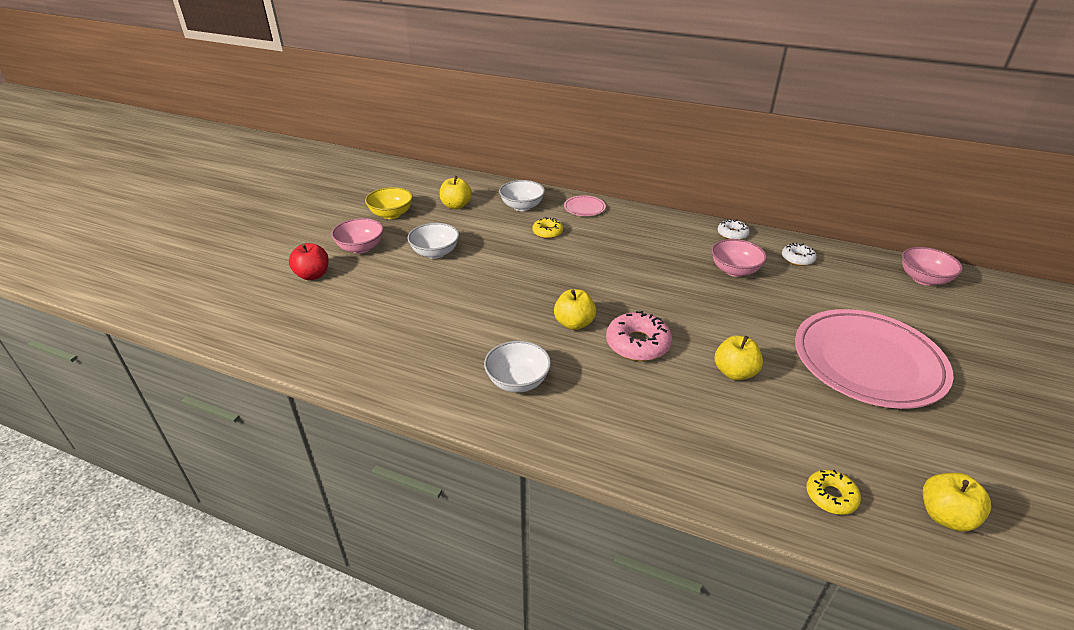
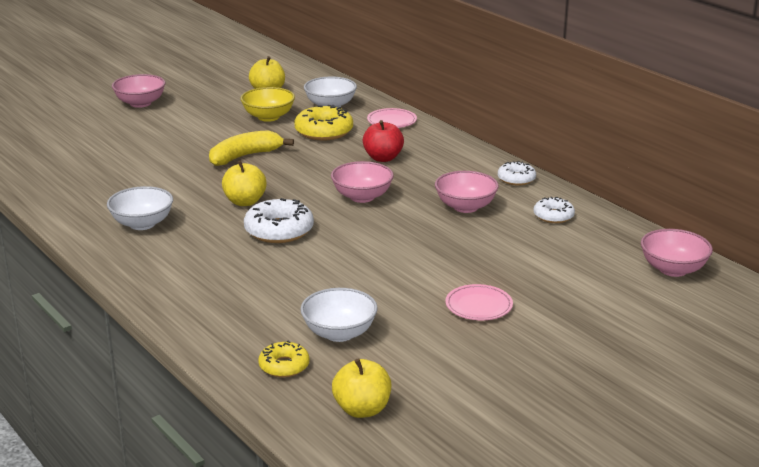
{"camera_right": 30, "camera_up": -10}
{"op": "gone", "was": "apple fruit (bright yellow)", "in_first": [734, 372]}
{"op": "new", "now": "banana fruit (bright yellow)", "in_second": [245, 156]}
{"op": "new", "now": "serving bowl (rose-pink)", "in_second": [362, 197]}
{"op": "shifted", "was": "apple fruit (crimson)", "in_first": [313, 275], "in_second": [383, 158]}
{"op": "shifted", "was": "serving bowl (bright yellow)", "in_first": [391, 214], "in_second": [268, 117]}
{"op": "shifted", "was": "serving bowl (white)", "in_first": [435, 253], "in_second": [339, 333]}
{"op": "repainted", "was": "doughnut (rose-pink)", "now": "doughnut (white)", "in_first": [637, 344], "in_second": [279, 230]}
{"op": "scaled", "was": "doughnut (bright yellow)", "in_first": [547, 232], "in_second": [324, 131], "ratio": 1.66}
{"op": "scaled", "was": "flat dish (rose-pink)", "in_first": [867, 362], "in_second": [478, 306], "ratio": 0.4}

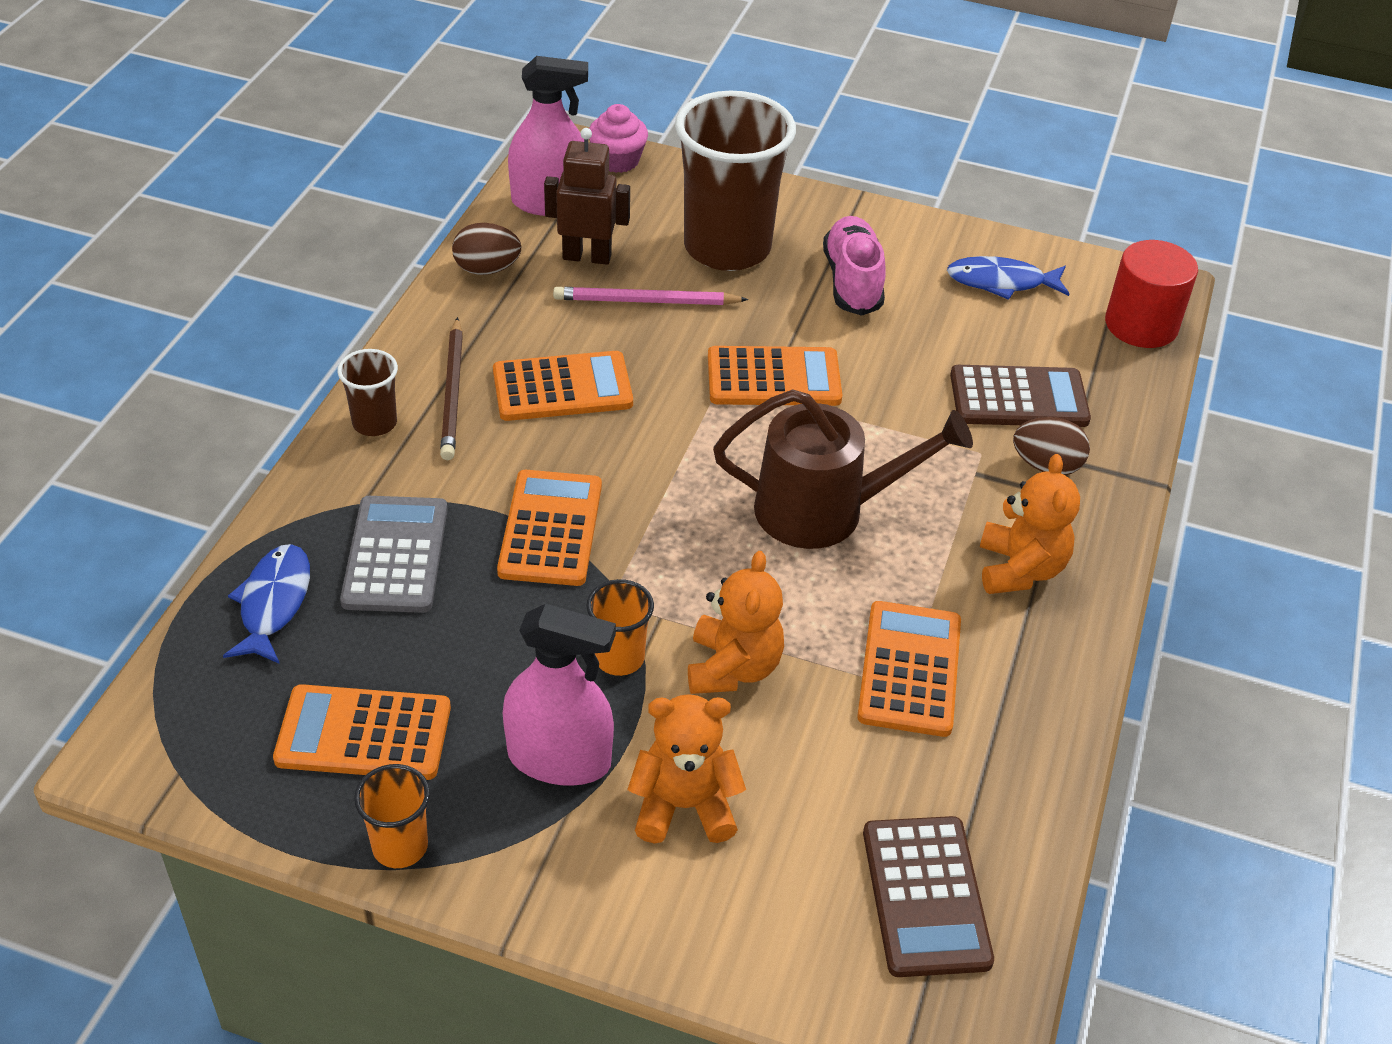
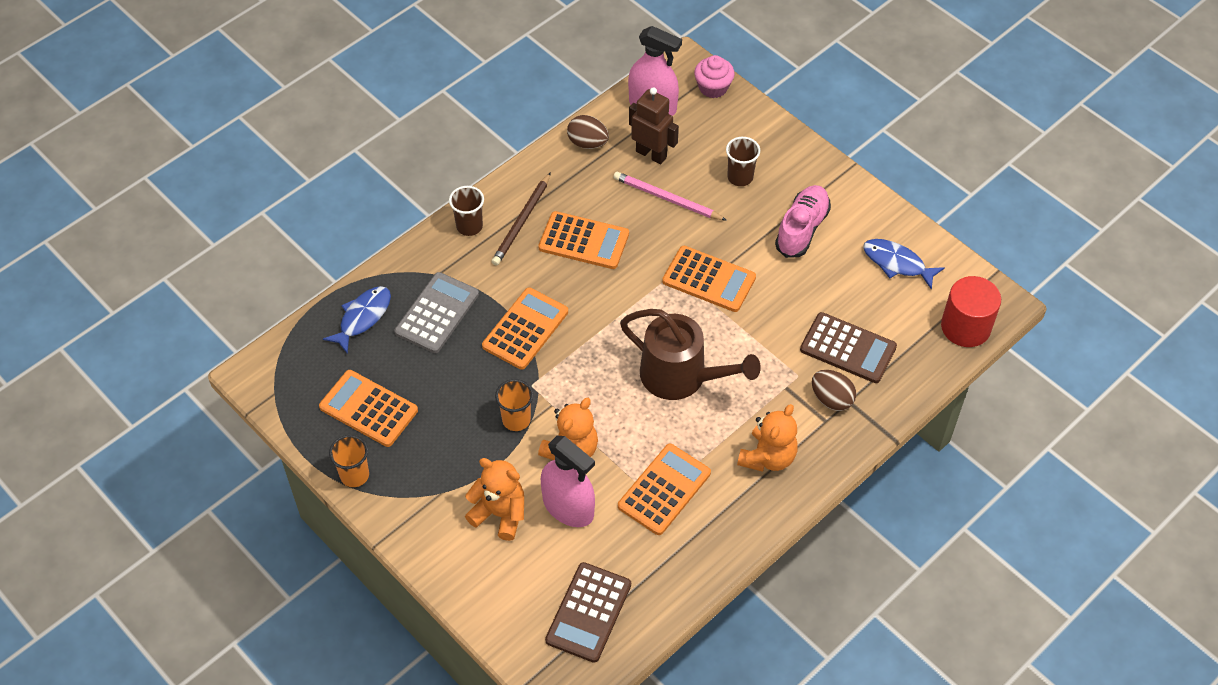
{"camera_right": 30, "camera_up": 10}
{"op": "shifted", "was": "spray bottle (rose-pink)", "in_first": [559, 759], "in_second": [568, 507]}
{"op": "scaled", "was": "beaker (russet)", "in_first": [727, 248], "in_second": [740, 177], "ratio": 0.45}

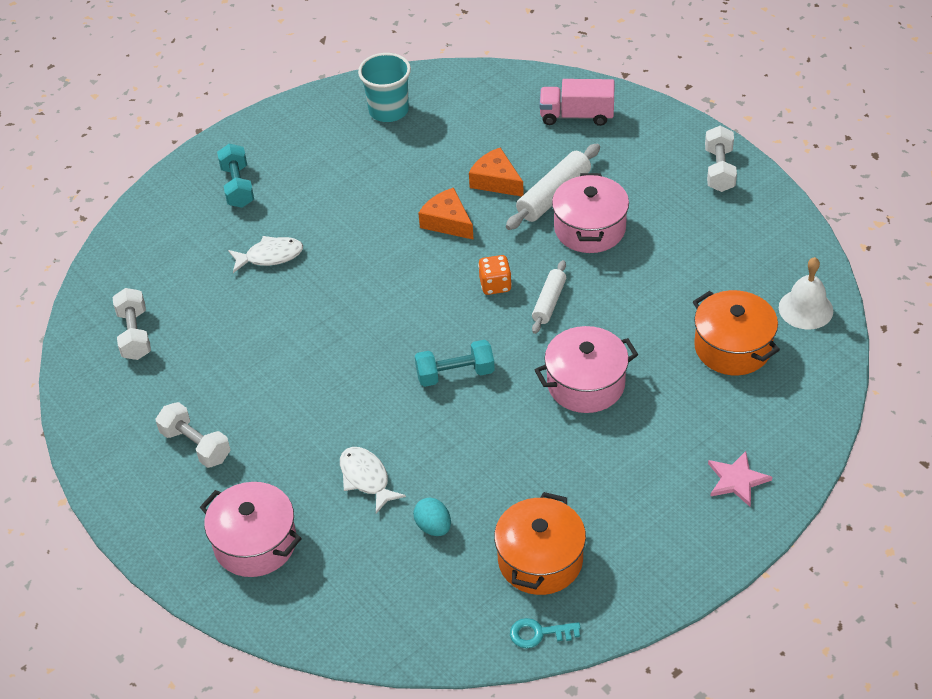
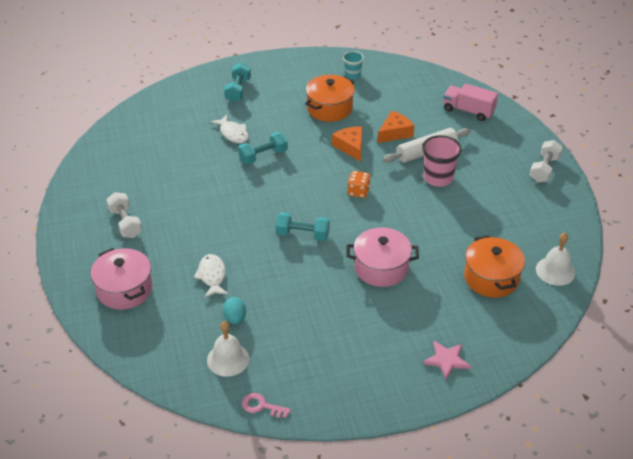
{"camera_right": 20, "camera_up": -5}
{"op": "gone", "was": "dumbbell (white)", "in_first": [135, 334]}
{"op": "gone", "was": "dough roller (white)", "in_first": [549, 302]}
{"op": "new", "now": "bell (white)", "in_second": [228, 359]}
{"op": "new", "now": "dumbbell (turquoise)", "in_second": [263, 156]}
{"op": "shifted", "was": "pot (bright orange)", "in_first": [540, 560], "in_second": [329, 108]}
{"op": "swapped", "was": "pot (rose-pink)", "now": "beaker (rose-pink)", "in_first": [590, 228], "in_second": [438, 178]}
{"op": "repainted", "was": "key (turquoise)", "now": "key (rose-pink)", "in_first": [538, 633], "in_second": [261, 406]}
{"op": "rotated", "was": "toy fish (white)", "in_first": [270, 256], "in_second": [233, 133], "clockwise": 45}
{"op": "rotated", "was": "cheese (bright orange)", "in_first": [496, 181], "in_second": [395, 133], "clockwise": 75}
{"op": "scaled", "was": "beaker (turquoise)", "in_first": [388, 110], "in_second": [352, 75], "ratio": 0.61}

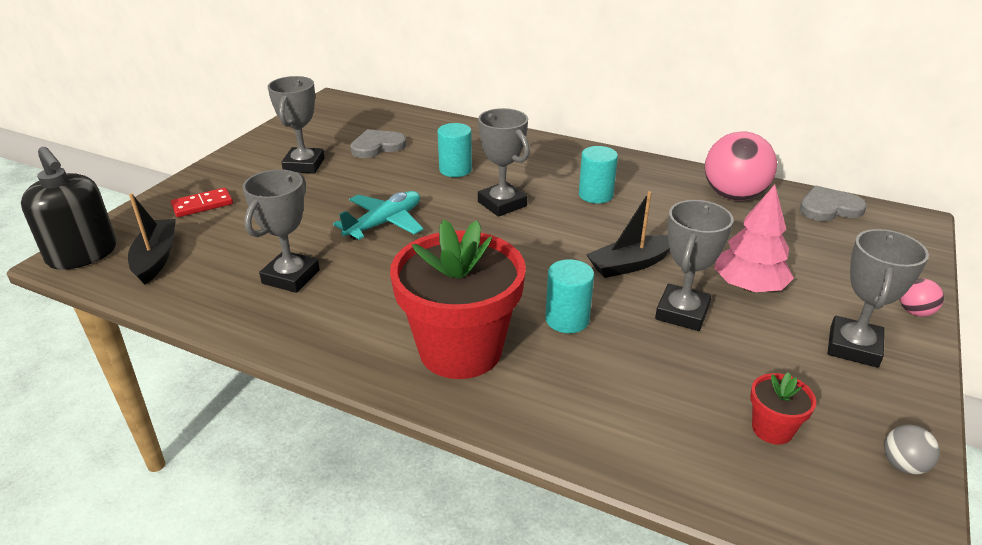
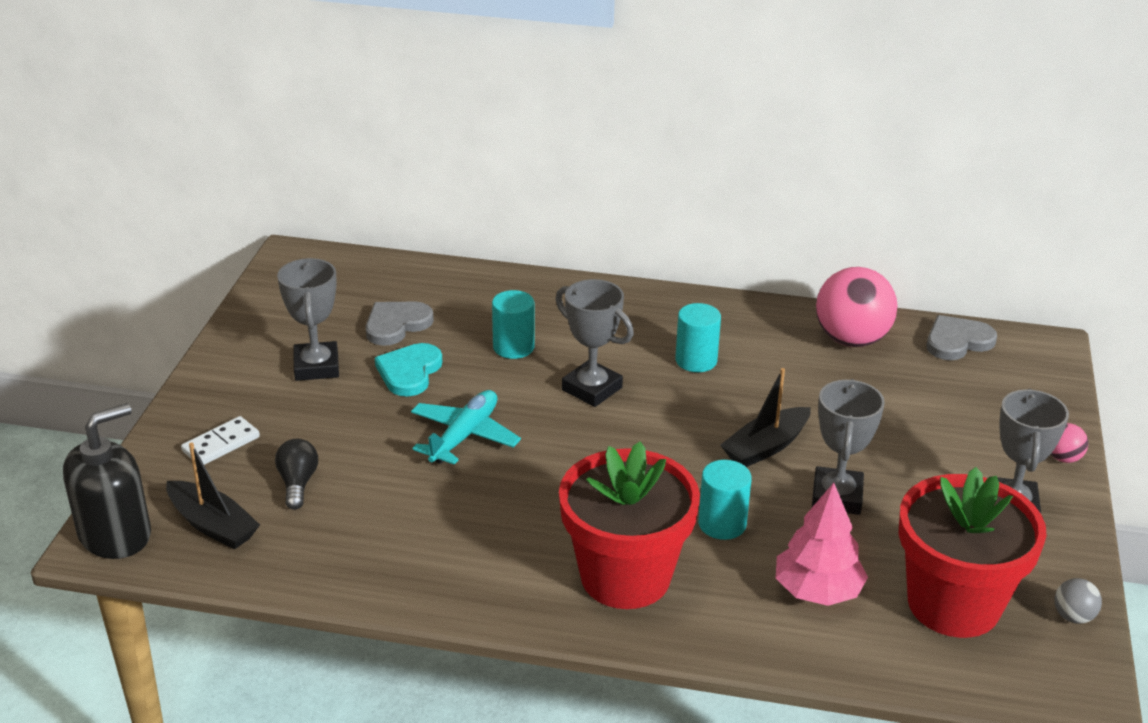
{"camera_right": -15, "camera_up": 0}
{"op": "gone", "was": "award cup (grey)", "in_first": [291, 277]}
{"op": "new", "now": "bulb (black)", "in_second": [298, 483]}
{"op": "new", "now": "love heart (turquoise)", "in_second": [409, 372]}
{"op": "shifted", "was": "tree (rose-pink)", "in_first": [748, 286], "in_second": [817, 591]}
{"op": "repainted", "was": "domino tile (crimson)", "now": "domino tile (white)", "in_first": [202, 205], "in_second": [221, 444]}
{"op": "rotated", "was": "soap pump (black)", "in_first": [83, 254], "in_second": [115, 535], "clockwise": -75}
{"op": "rotated", "was": "boat (black)", "in_first": [156, 258], "in_second": [213, 525], "clockwise": 150}
{"op": "scaled", "was": "flower pot (crimson)", "in_first": [772, 429], "in_second": [953, 604], "ratio": 2.37}

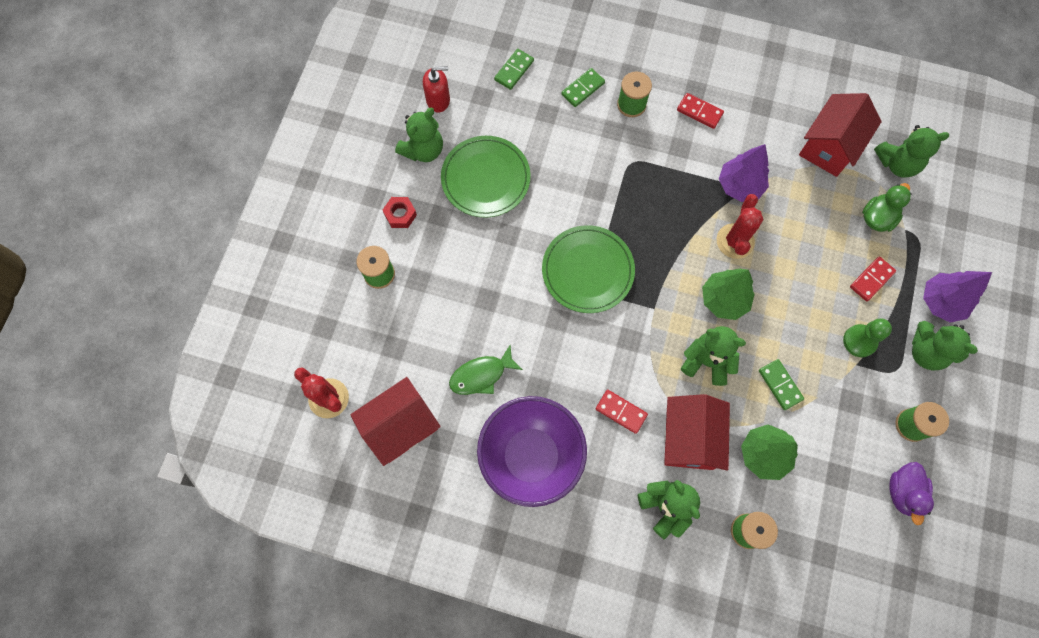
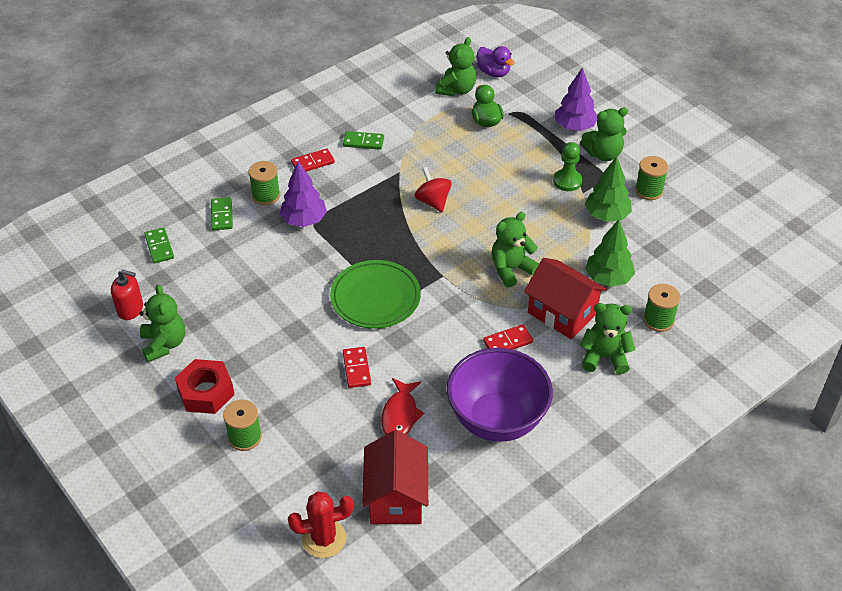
{"camera_right": -55, "camera_up": -25}
{"op": "gone", "was": "flat dish (emerald)", "in_first": [485, 178]}
{"op": "gone", "was": "toy house (crimson)", "in_first": [829, 147]}
{"op": "shifted", "was": "tree (emerald)", "in_first": [724, 300], "in_second": [607, 215]}
{"op": "shifted", "was": "tree (violet)", "in_first": [739, 186], "in_second": [304, 220]}
{"op": "shifted", "was": "domino tile (emerald)", "in_first": [780, 385], "in_second": [363, 142]}
{"op": "shifted", "was": "domino tile (crimson)", "in_first": [871, 279], "in_second": [357, 369]}
{"op": "shifted", "was": "toy duck (violet)", "in_first": [903, 492], "in_second": [493, 72]}
{"op": "swapped", "was": "cactus (crimson)", "now": "spinning top (crimson)", "in_first": [735, 241], "in_second": [433, 201]}
{"op": "repainted", "was": "toy fish (emerald)", "now": "toy fish (crimson)", "in_first": [481, 375], "in_second": [400, 414]}
{"op": "rotated", "was": "soap pump (crimson)", "in_first": [438, 100], "in_second": [130, 309], "clockwise": 75}
{"op": "scaled", "was": "hexagon nut (crimson)", "in_first": [400, 214], "in_second": [206, 392], "ratio": 1.65}

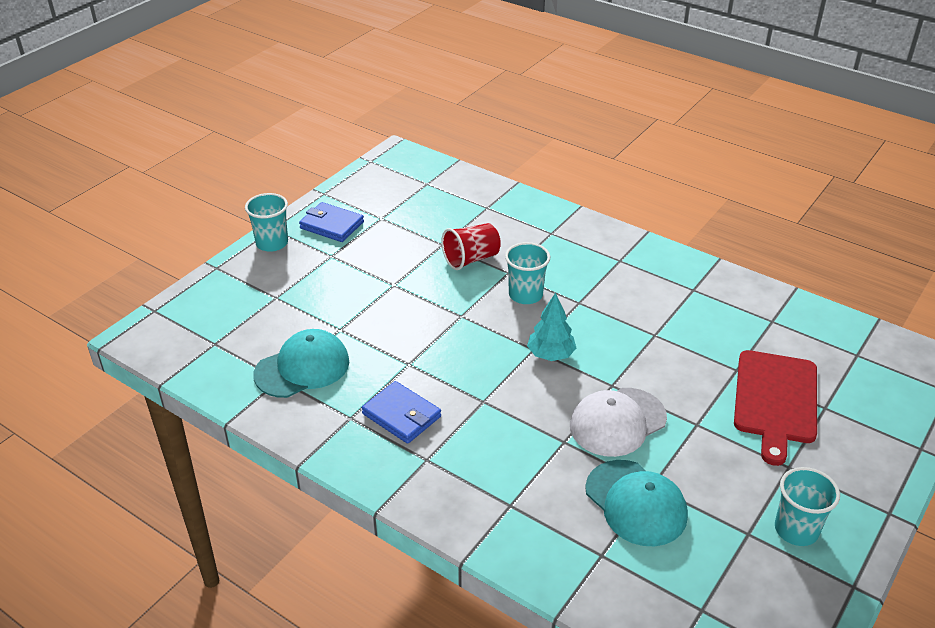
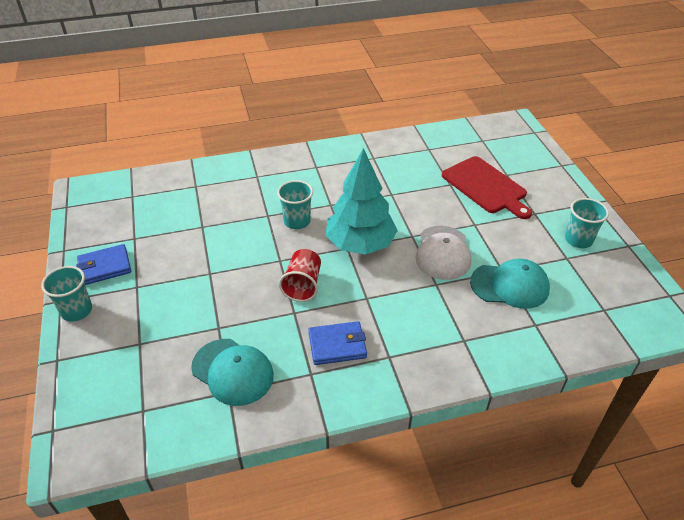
{"camera_right": -50, "camera_up": 5}
{"op": "shifted", "was": "beaker (crimson)", "in_first": [471, 259], "in_second": [303, 285]}
{"op": "rotated", "was": "cap (turquoise)", "in_first": [302, 368], "in_second": [232, 371], "clockwise": 120}
{"op": "scaled", "was": "tree (turquoise)", "in_first": [551, 355], "in_second": [360, 244], "ratio": 1.9}

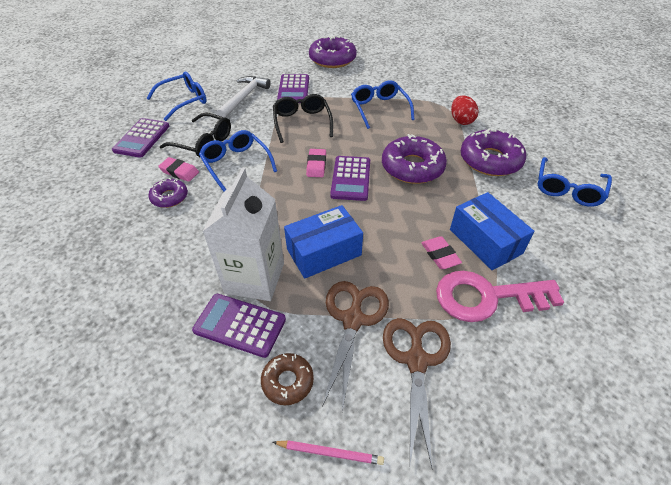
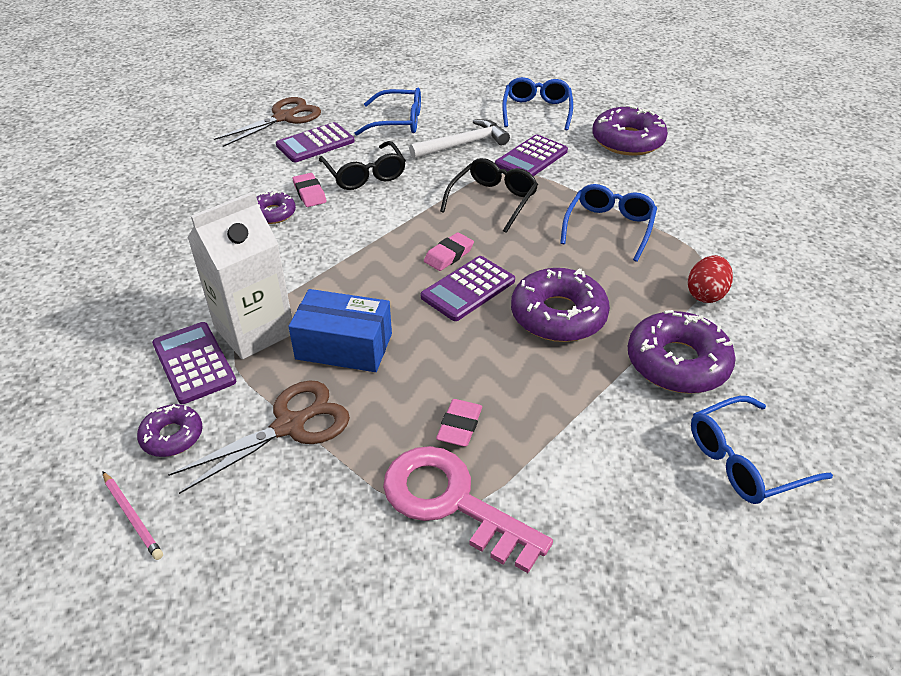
{"camera_right": 40, "camera_up": -5}
{"op": "gone", "was": "package (blue)", "in_first": [485, 241]}
{"op": "shifted", "was": "spectacles (blue)", "in_first": [236, 164], "in_second": [537, 111]}
{"op": "shifted", "was": "pair of scissors (russet)", "in_first": [416, 360], "in_second": [284, 118]}
{"op": "repainted", "was": "doughnut (russet)", "now": "doughnut (violet)", "in_first": [287, 381], "in_second": [172, 436]}

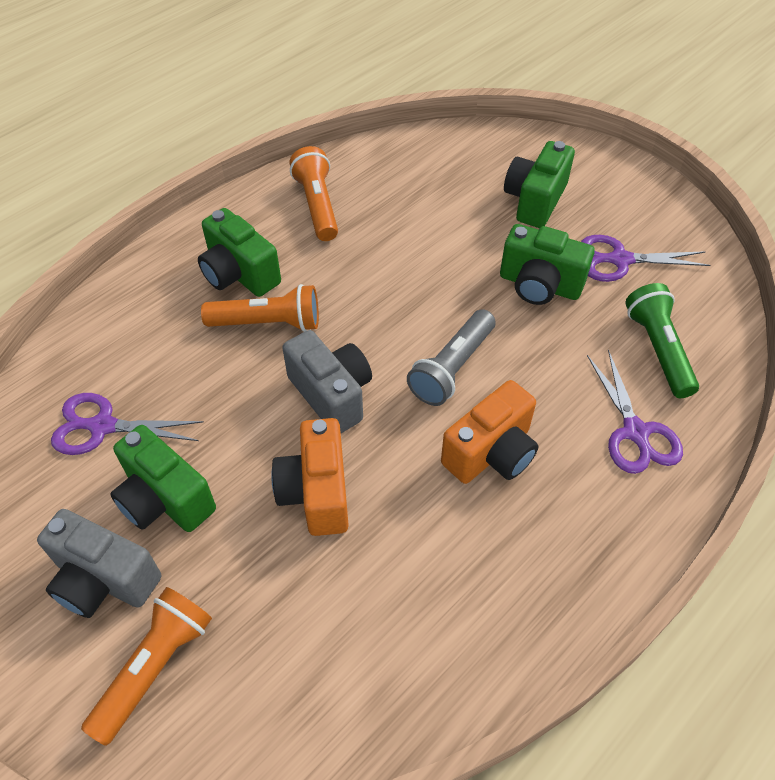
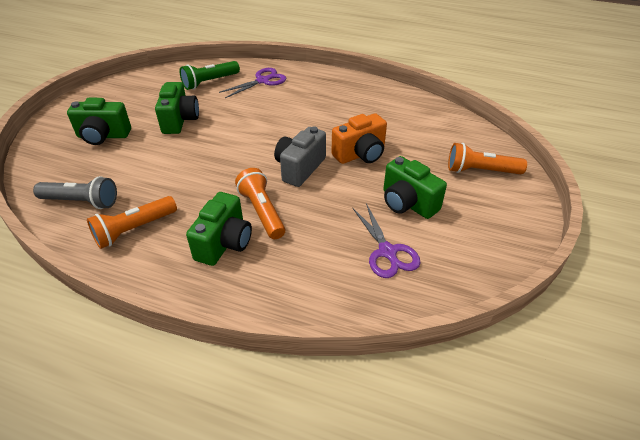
{"camera_right": -115, "camera_up": -10}
{"op": "gone", "was": "photo camera (grey)", "in_first": [104, 579]}
{"op": "gone", "was": "photo camera (bright orange)", "in_first": [491, 453]}
{"op": "gone", "was": "pair of scissors (violet)", "in_first": [619, 260]}
{"op": "shifted", "was": "torch (grey)", "in_first": [452, 368], "in_second": [81, 201]}
{"op": "rotated", "was": "photo camera (emerald)", "in_first": [165, 499], "in_second": [407, 203], "clockwise": 120}

